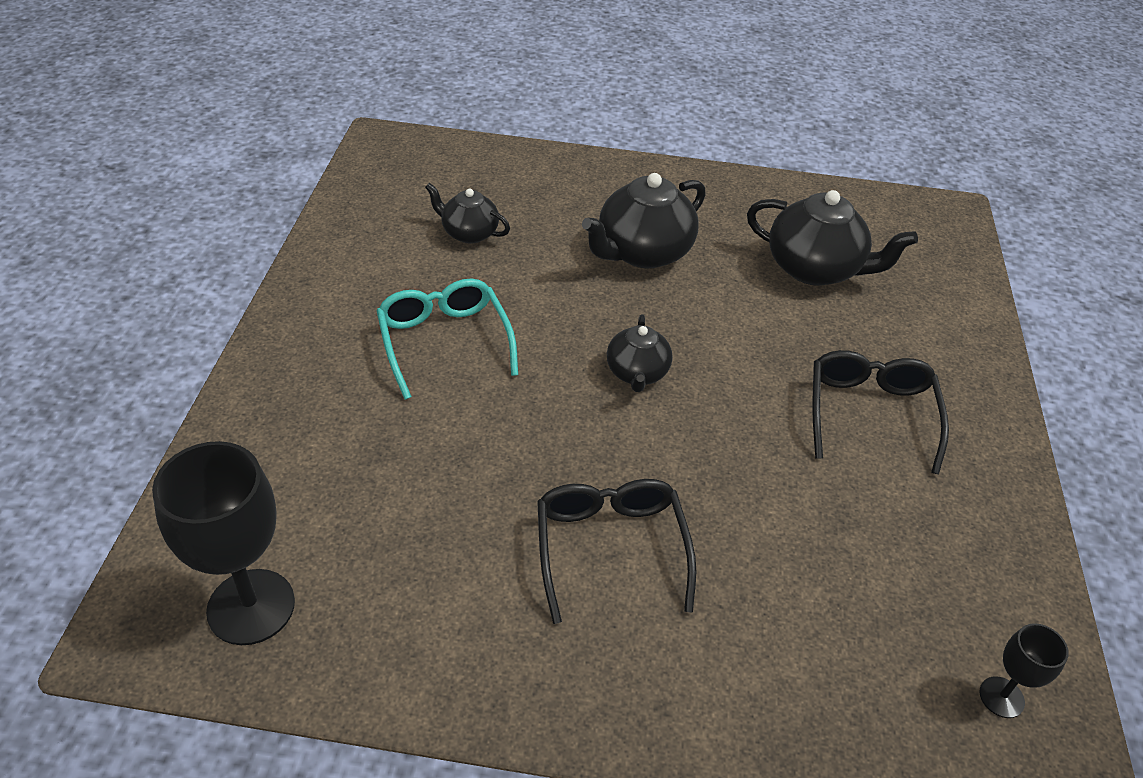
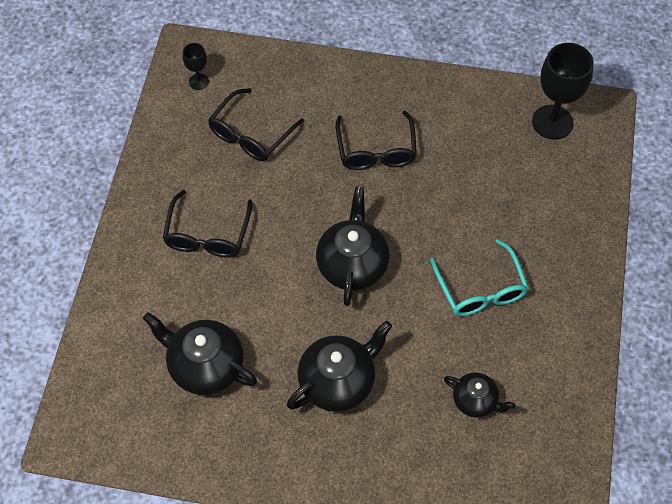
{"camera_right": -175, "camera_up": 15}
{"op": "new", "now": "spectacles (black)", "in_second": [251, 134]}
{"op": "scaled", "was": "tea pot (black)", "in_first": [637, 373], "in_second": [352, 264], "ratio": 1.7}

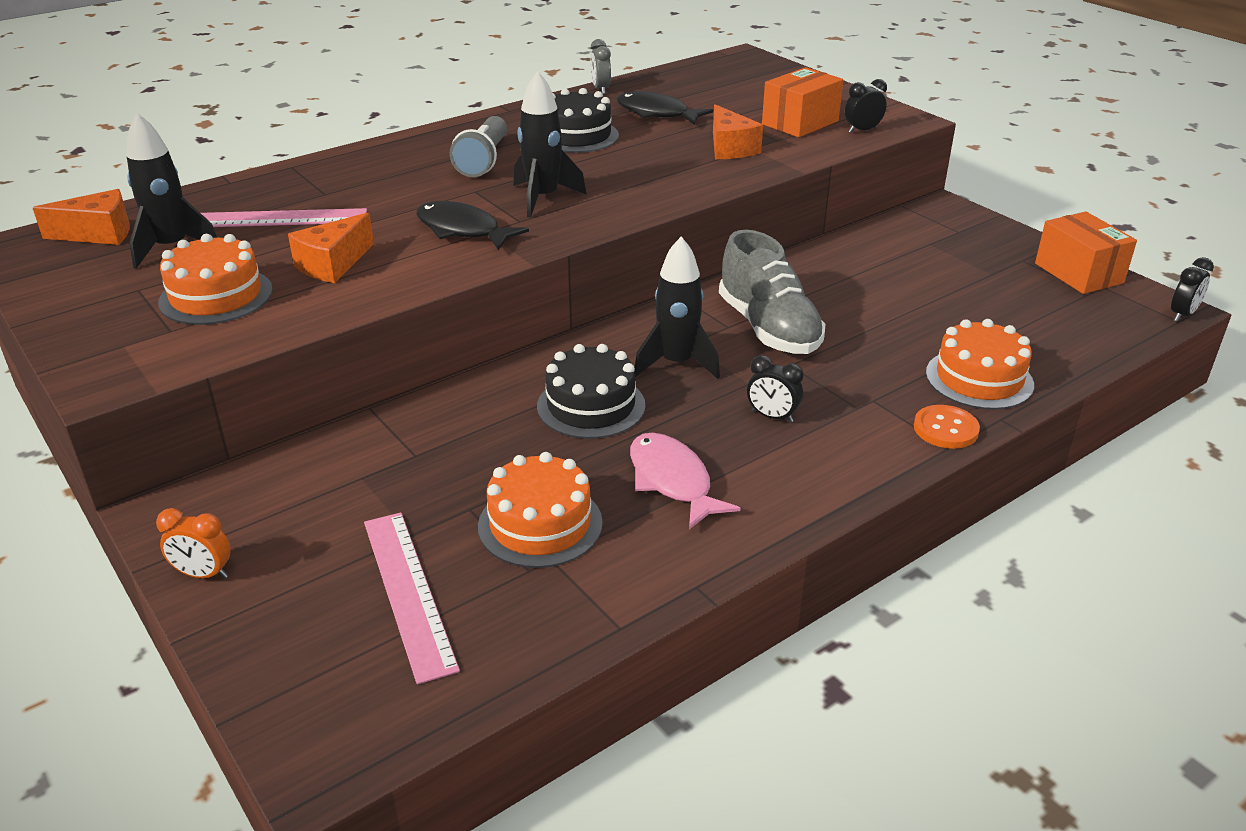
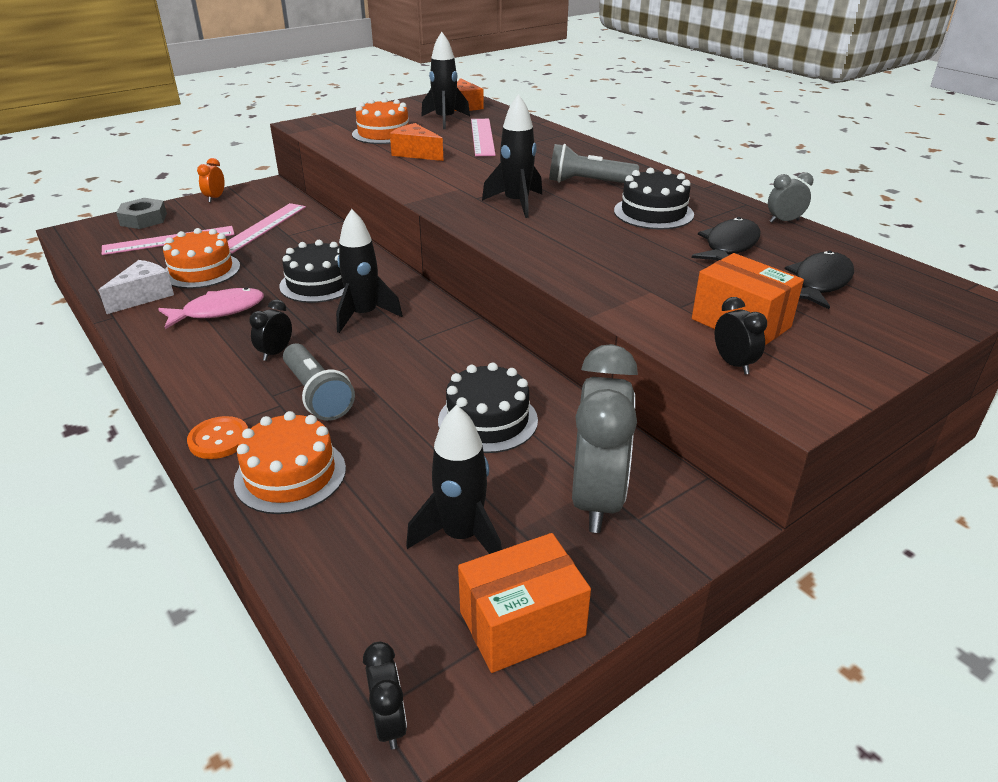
{"camera_right": 90, "camera_up": 0}
{"op": "gone", "was": "cheese (bright orange)", "in_first": [730, 148]}
{"op": "gone", "was": "lace-up shoe (grey)", "in_first": [768, 328]}
{"op": "new", "now": "cheese (white)", "in_second": [144, 296]}
{"op": "new", "now": "hexagon nut (grey)", "in_second": [143, 219]}
{"op": "new", "now": "ruler (rose-pink)", "in_second": [262, 227]}
{"op": "new", "now": "torch (grey)", "in_second": [317, 395]}
{"op": "new", "now": "spaceship (black)", "in_second": [461, 536]}
{"op": "new", "now": "layer cake (black)", "in_second": [487, 420]}
{"op": "new", "now": "bedside clock (grey)", "in_second": [597, 499]}
{"op": "shifted", "was": "toy fish (black)", "in_first": [462, 230], "in_second": [819, 282]}
{"op": "rotated", "was": "bedside clock (black)", "in_first": [1182, 315], "in_second": [389, 722], "clockwise": -150}

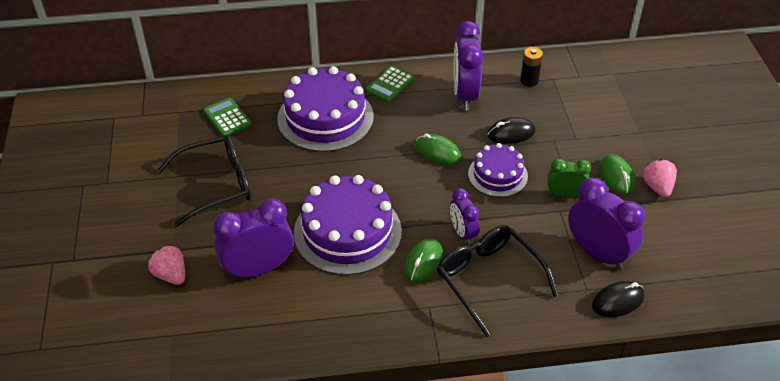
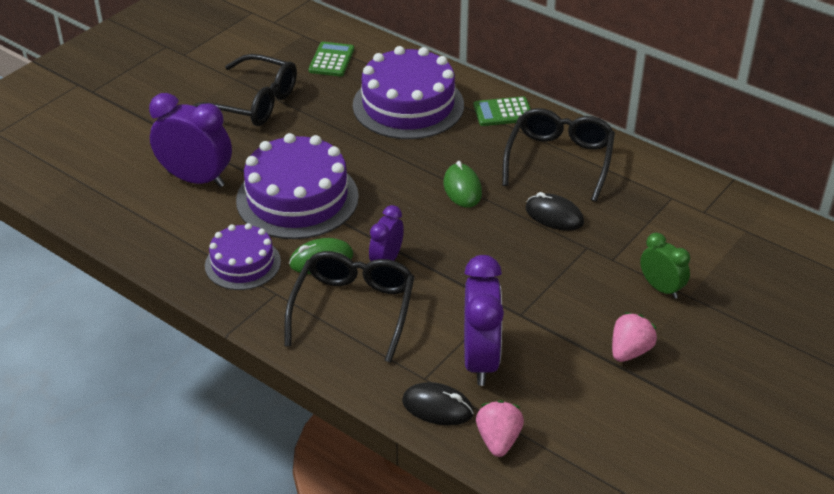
{"camera_right": 45, "camera_up": -5}
{"op": "gone", "was": "AA battery (black)", "in_first": [529, 80]}
{"op": "gone", "was": "computer mouse (emerald)", "in_first": [616, 176]}
{"op": "shifted", "was": "berry (rose-pink)", "in_first": [171, 275], "in_second": [498, 440]}
{"op": "shifted", "was": "layer cake (violet)", "in_first": [497, 175], "in_second": [242, 263]}
{"op": "shifted", "was": "bedside clock (emerald)", "in_first": [565, 195], "in_second": [661, 288]}
{"op": "swapped", "was": "bedside clock (violet)", "now": "spectacles (black)", "in_first": [464, 95], "in_second": [559, 160]}

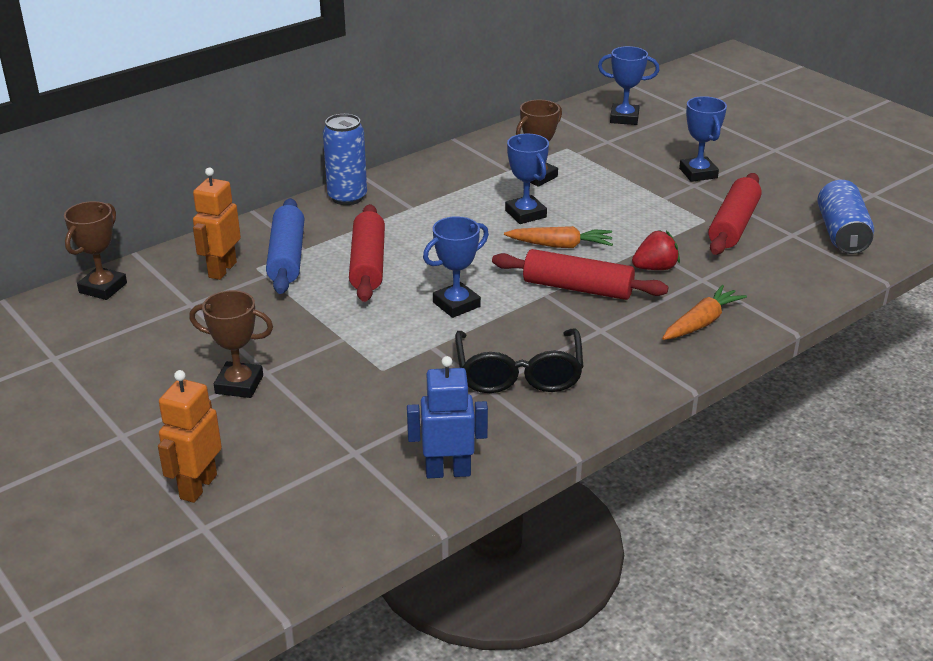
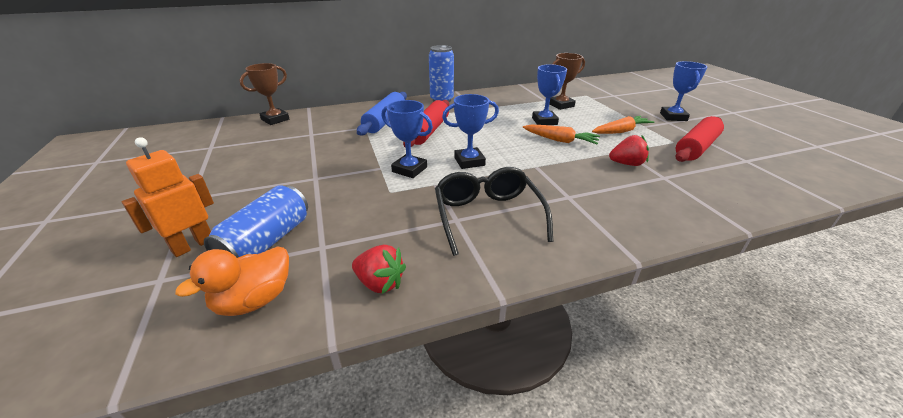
{"camera_right": 20, "camera_up": 0}
{"op": "gone", "was": "award cup (russet)", "in_first": [239, 384]}
{"op": "gone", "was": "toy robot (bright orange)", "in_first": [222, 270]}
{"op": "gone", "was": "dough roller (crimson)", "in_first": [577, 288]}
{"op": "new", "now": "toy duck (bright orange)", "in_second": [254, 300]}
{"op": "shifted", "was": "award cup (blue)", "in_first": [624, 118], "in_second": [409, 169]}
{"op": "shifted", "was": "toy carrot (bright orange)", "in_first": [701, 323], "in_second": [620, 131]}
{"op": "shifted", "was": "can (blue)", "in_first": [841, 233], "in_second": [267, 241]}
{"op": "swapped", "was": "toy robot (blue)", "now": "berry (crimson)", "in_first": [448, 471], "in_second": [380, 283]}
{"op": "rotated", "was": "spectacles (black)", "in_first": [518, 374], "in_second": [487, 215], "clockwise": 150}

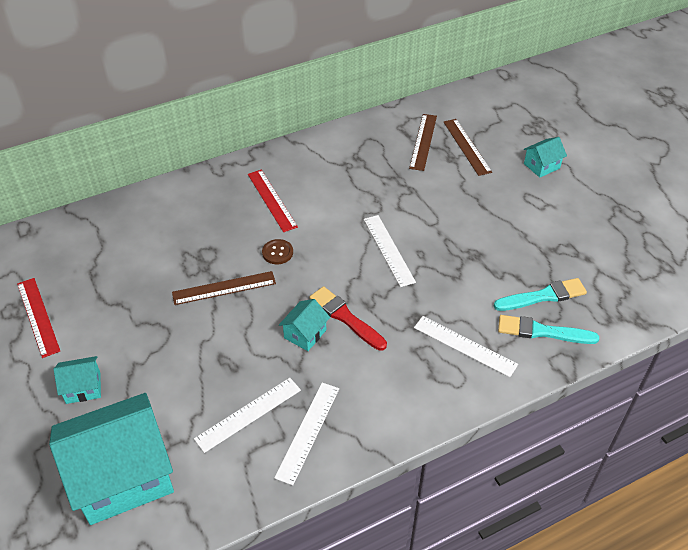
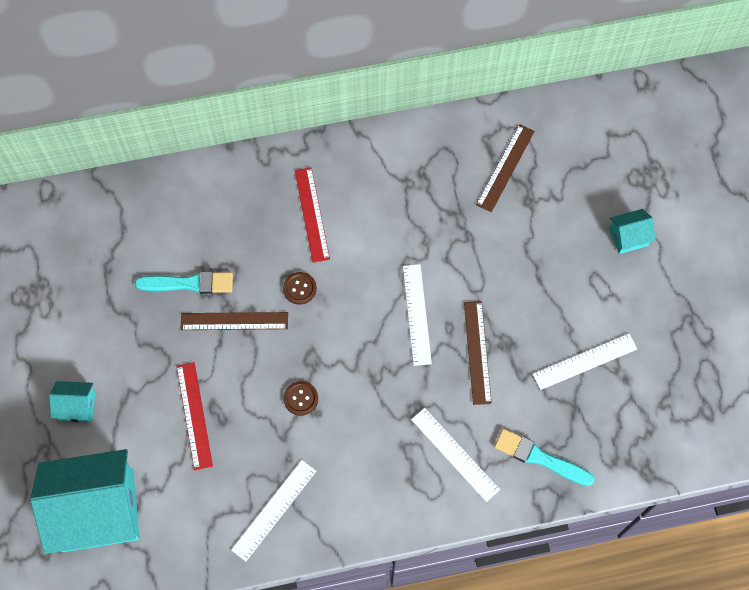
{"camera_right": 15, "camera_up": 20}
{"op": "gone", "was": "paintbrush (crimson)", "in_first": [345, 317]}
{"op": "shifted", "was": "ruler (crimson)", "in_first": [38, 316], "in_second": [194, 415]}
{"op": "shifted", "was": "ruler (white)", "in_first": [248, 414], "in_second": [585, 361]}
{"op": "shifted", "was": "ruler (russet)", "in_first": [466, 146], "in_second": [477, 352]}
{"op": "shifted", "was": "paintbrush (turquoise)", "in_first": [543, 296], "in_second": [189, 283]}
{"op": "swapped", "was": "toy house (turquoise)", "now": "button (russet)", "in_first": [305, 334], "in_second": [301, 398]}

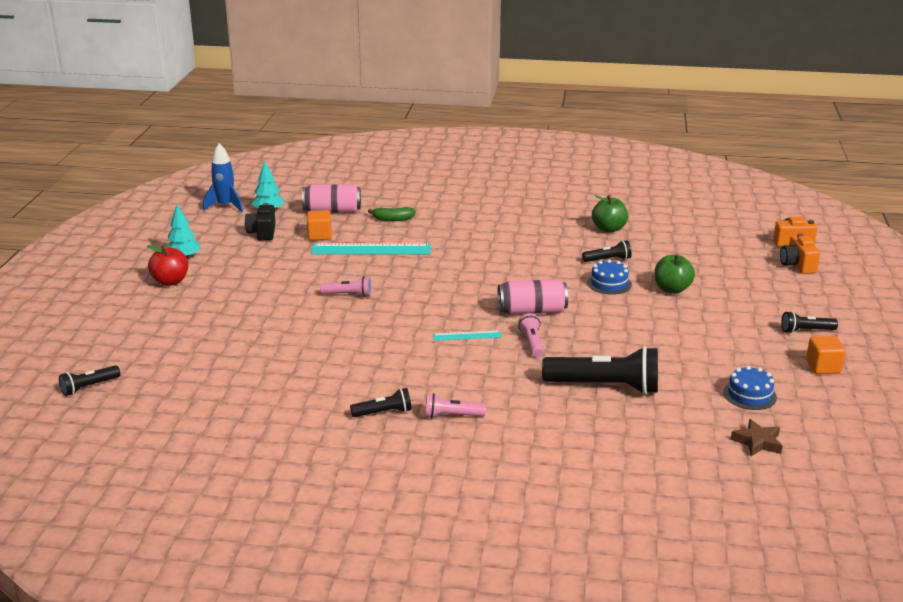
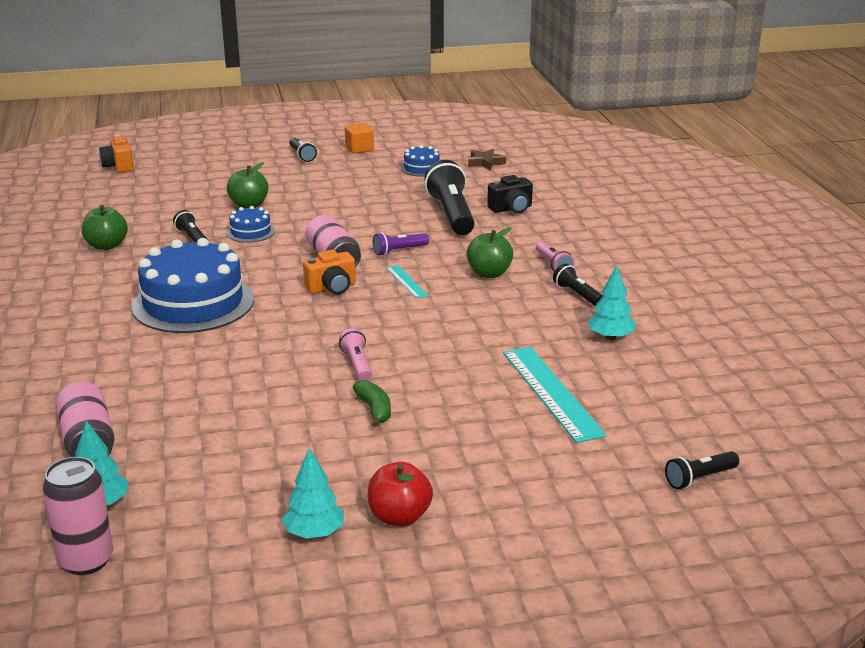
{"camera_right": -110, "camera_up": 0}
{"op": "gone", "was": "solid cube (bright orange)", "in_first": [319, 235]}
{"op": "new", "now": "layer cake (blue)", "in_second": [193, 303]}
{"op": "new", "now": "apple fruit (emerald)", "in_second": [489, 273]}
{"op": "new", "now": "tree (turquoise)", "in_second": [610, 337]}
{"op": "shifted", "was": "photo camera (black)", "in_first": [262, 233], "in_second": [511, 209]}
{"op": "shifted", "was": "ruler (turquoise)", "in_first": [371, 249], "in_second": [552, 392]}
{"op": "shifted", "was": "banana fruit (emerald)", "in_first": [393, 219], "in_second": [374, 409]}
{"op": "shifted", "was": "photo camera (bright orange)", "in_first": [797, 265], "in_second": [332, 288]}
{"op": "swapped", "was": "spaceship (blue)", "now": "can (rose-pink)", "in_first": [225, 206], "in_second": [86, 560]}
{"op": "repainted", "was": "torch (rose-pink)", "now": "torch (violet)", "in_first": [532, 343], "in_second": [399, 251]}
{"op": "rotated", "was": "torch (black)", "in_first": [89, 387], "in_second": [700, 478], "clockwise": 120}

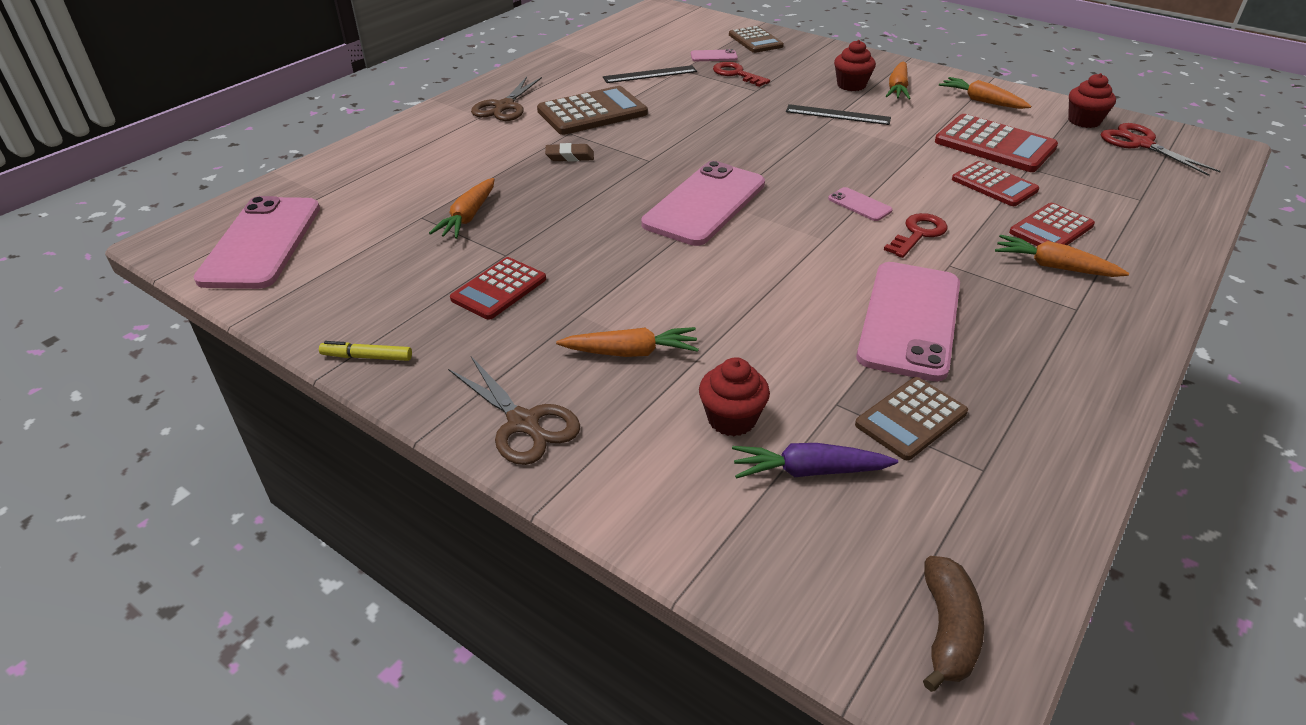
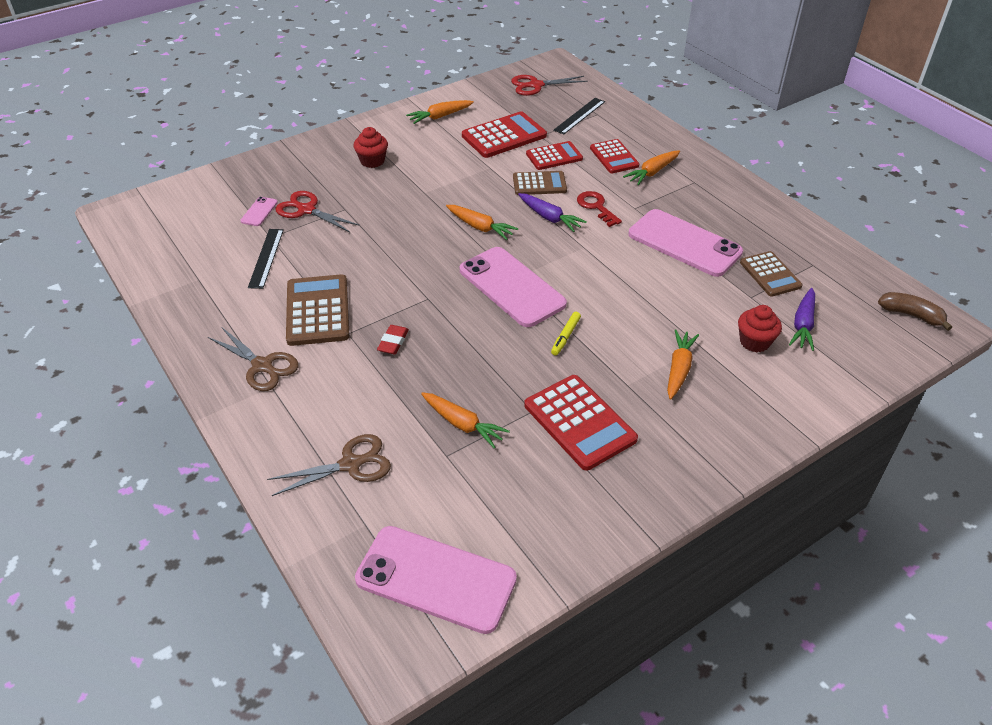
{"camera_right": -70, "camera_up": 5}
{"op": "gone", "was": "cupcake (crimson)", "in_first": [1084, 121]}
{"op": "shifted", "was": "felt pen (bright yellow)", "in_first": [367, 357], "in_second": [565, 336]}
{"op": "shifted", "was": "pair of scissors (russet)", "in_first": [524, 423], "in_second": [351, 464]}
{"op": "shifted", "was": "calculator (russet)", "in_first": [755, 40], "in_second": [539, 184]}
{"op": "shifted", "was": "ruler (black)", "in_first": [837, 115], "in_second": [579, 116]}
{"op": "shifted", "was": "toy carrot (bright orange)", "in_first": [897, 88], "in_second": [480, 227]}
{"op": "swapped", "was": "key (crimson)", "now": "pair of scissors (crimson)", "in_first": [736, 74], "in_second": [306, 210]}
{"op": "swapped", "was": "smartphone (rose-pink)", "now": "toy carrot (violet)", "in_first": [859, 205], "in_second": [549, 218]}
{"op": "repainted", "was": "pencil eraser (russet)", "now": "pencil eraser (crimson)", "in_first": [570, 156], "in_second": [393, 342]}
{"op": "scaled", "was": "calculator (crimson)", "in_first": [499, 289], "in_second": [579, 422], "ratio": 1.53}

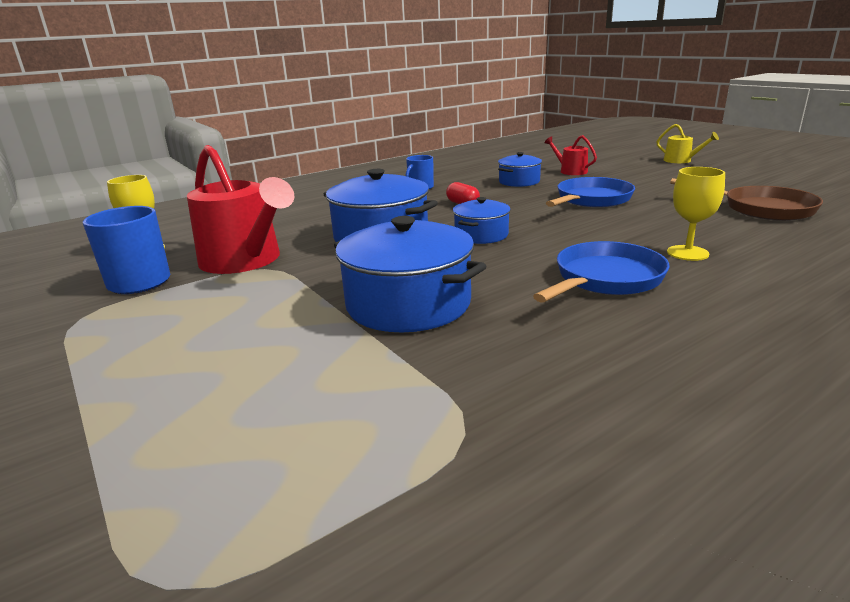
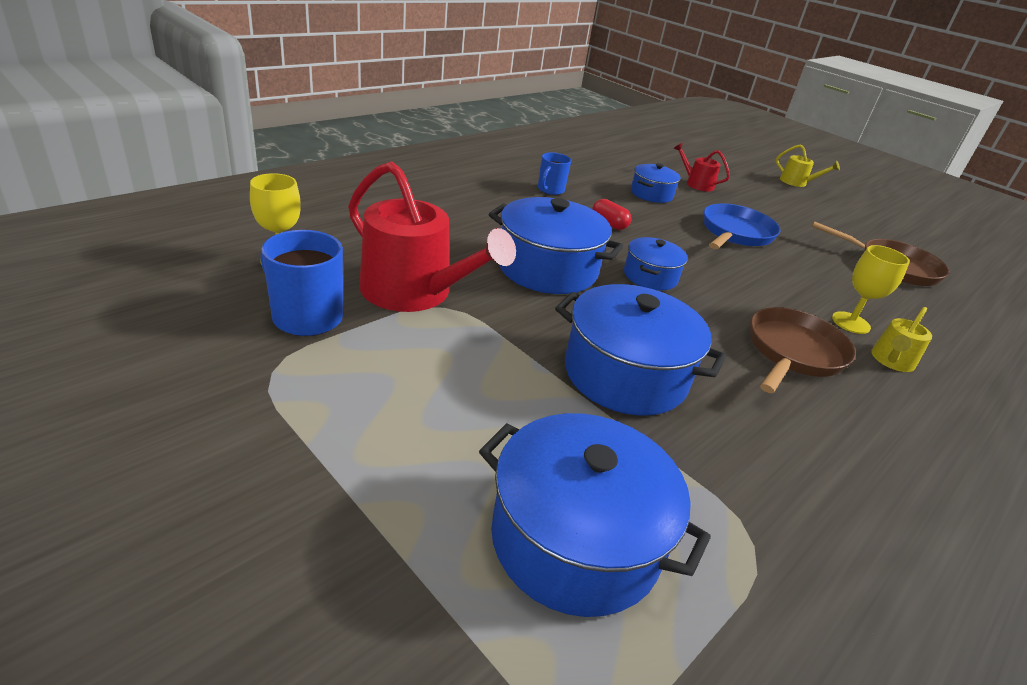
{"camera_right": -15, "camera_up": 10}
{"op": "new", "now": "pot (blue)", "in_second": [575, 539]}
{"op": "new", "now": "sprinkling can (bright yellow)", "in_second": [891, 361]}
{"op": "repainted", "was": "skillet (blue)", "now": "skillet (russet)", "in_first": [605, 279], "in_second": [793, 353]}

